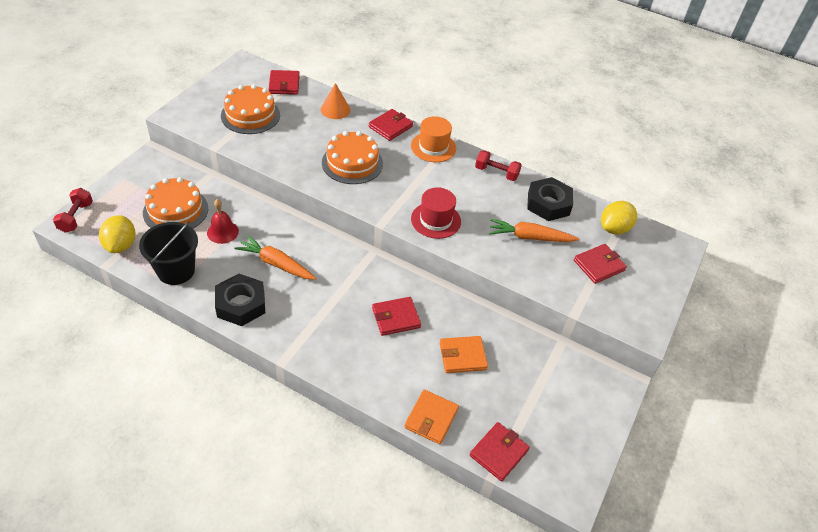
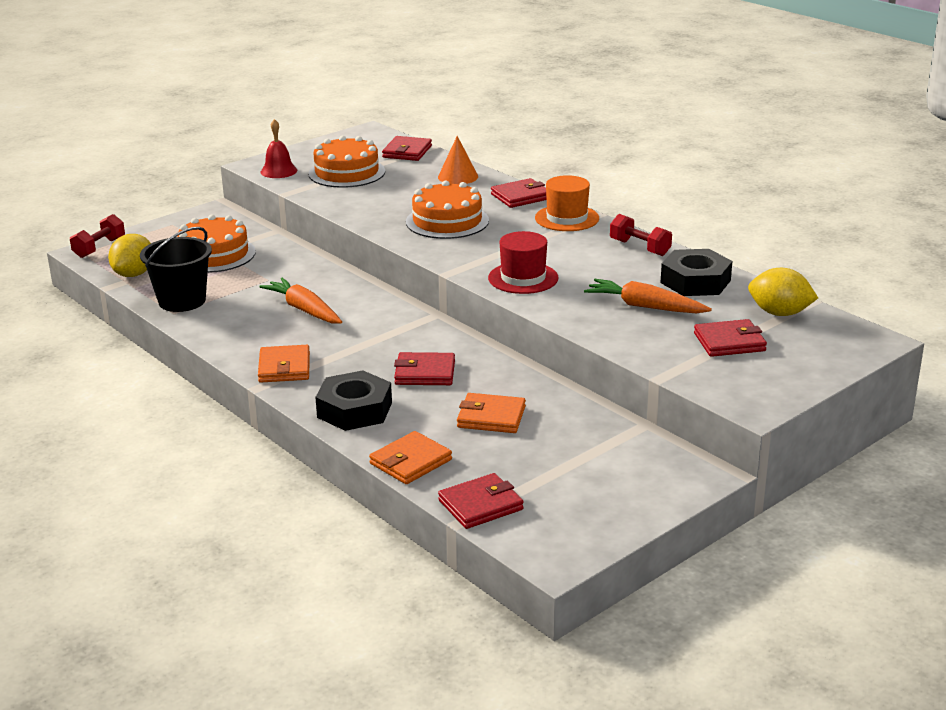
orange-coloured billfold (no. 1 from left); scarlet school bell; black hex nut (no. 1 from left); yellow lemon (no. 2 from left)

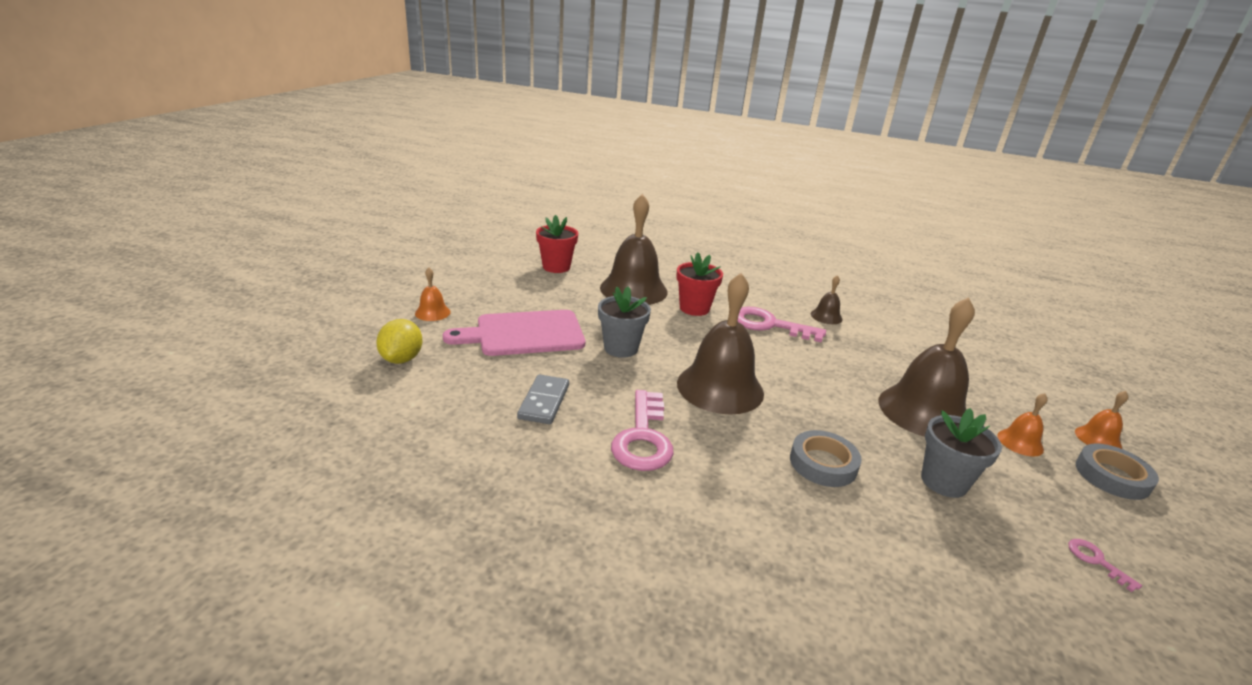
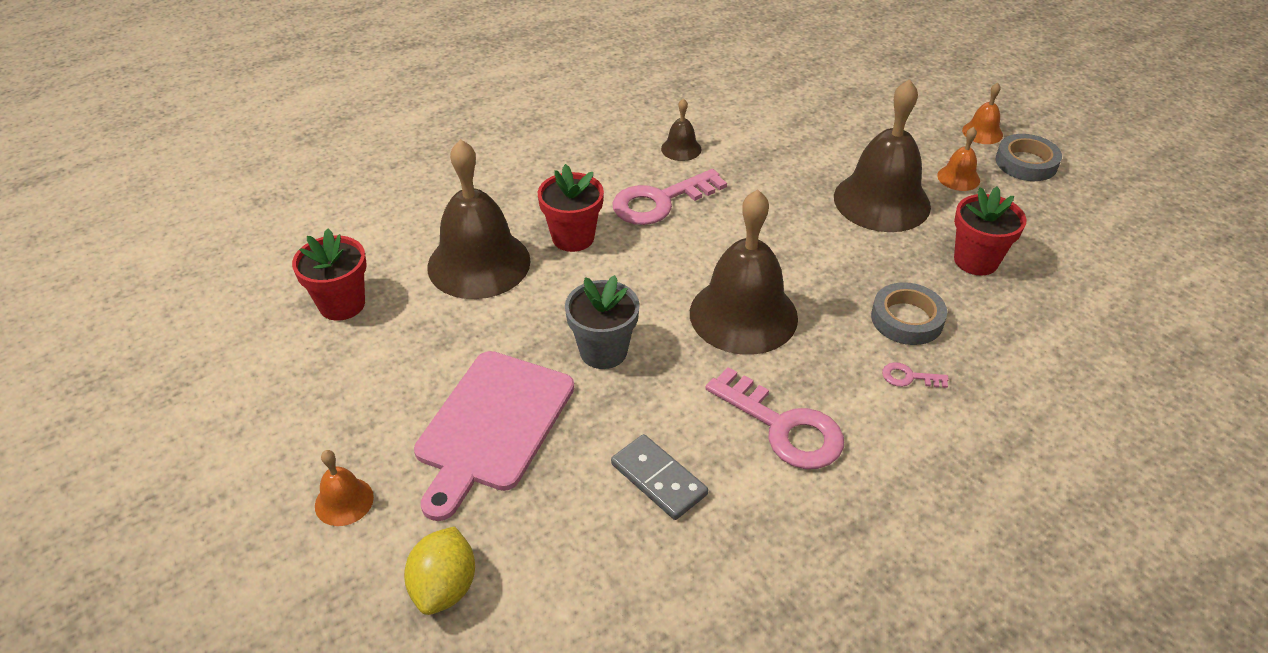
rosy latchkey (no. 3 from left); scarlet plant pot (no. 3 from left); yellow lemon

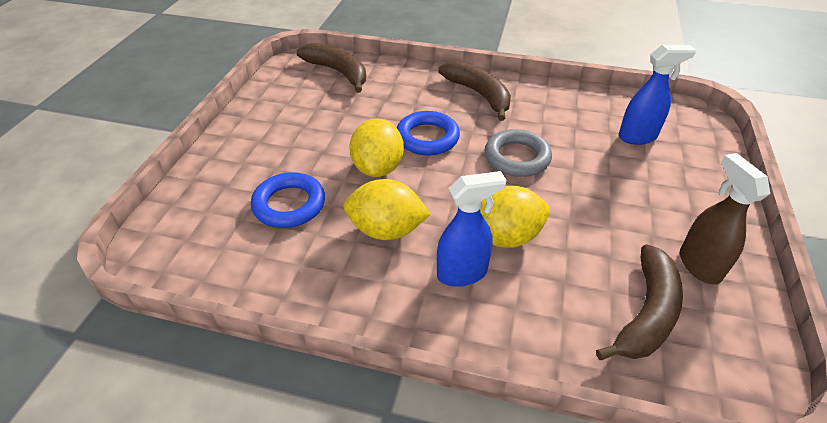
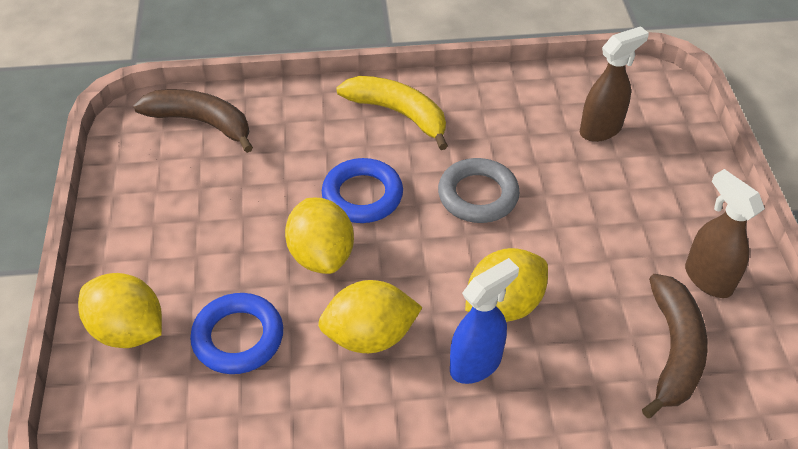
yellow lemon (no. 1 from left); yellow toy banana; dark brown spray bottle (no. 1 from left)

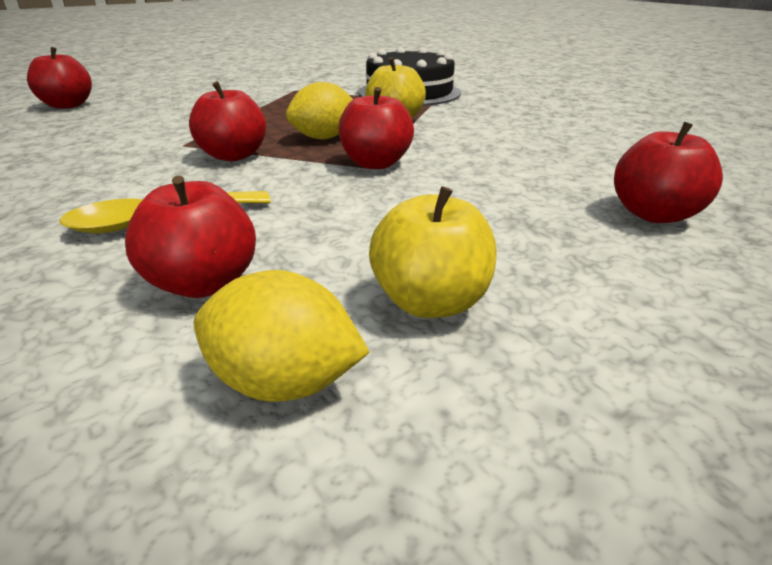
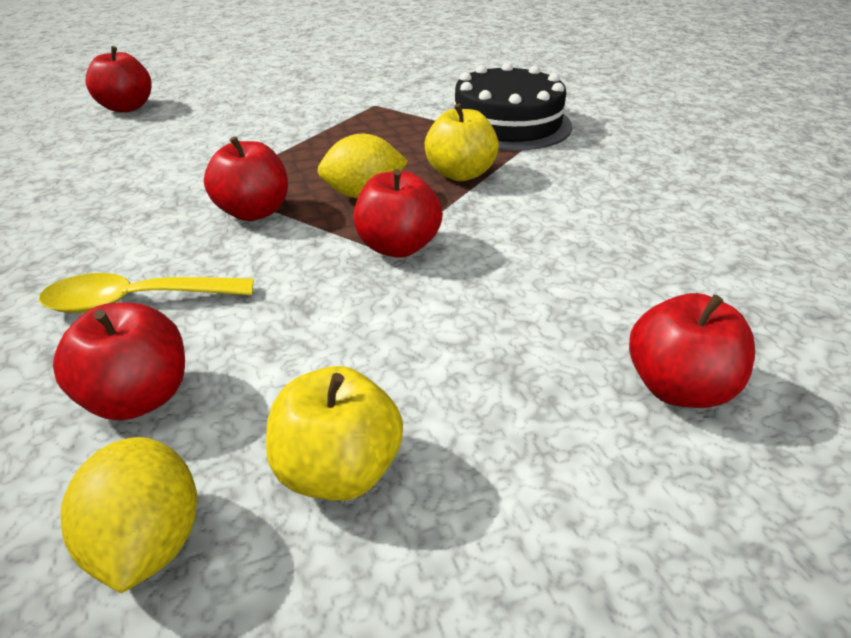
yellow lemon (no. 1 from left)

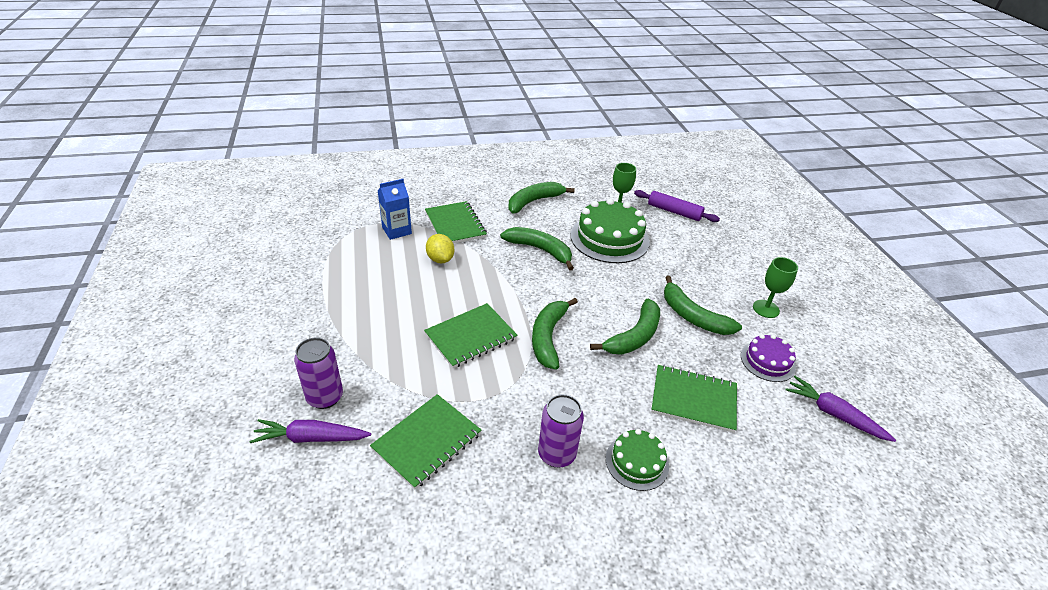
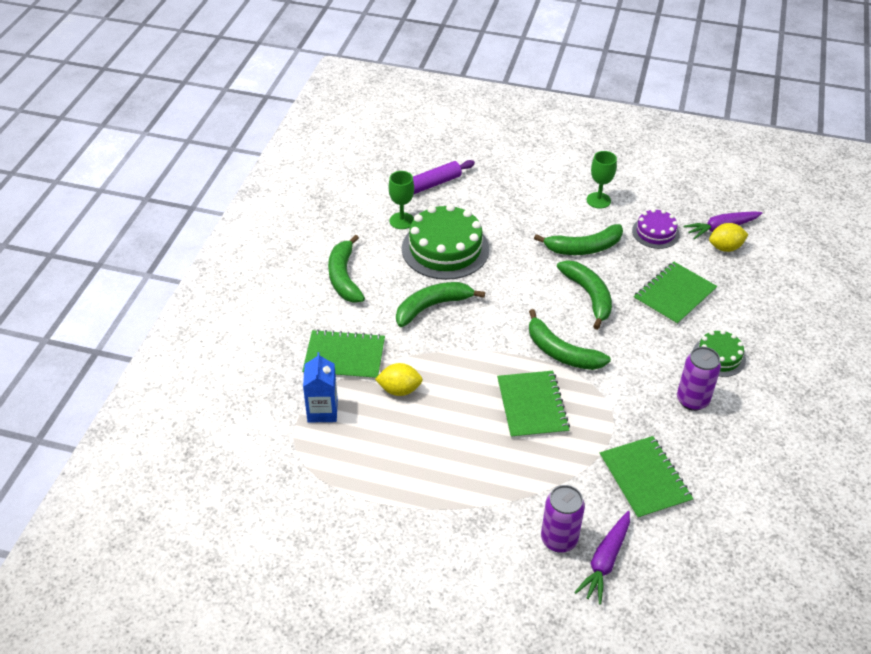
yellow lemon (no. 2 from left)

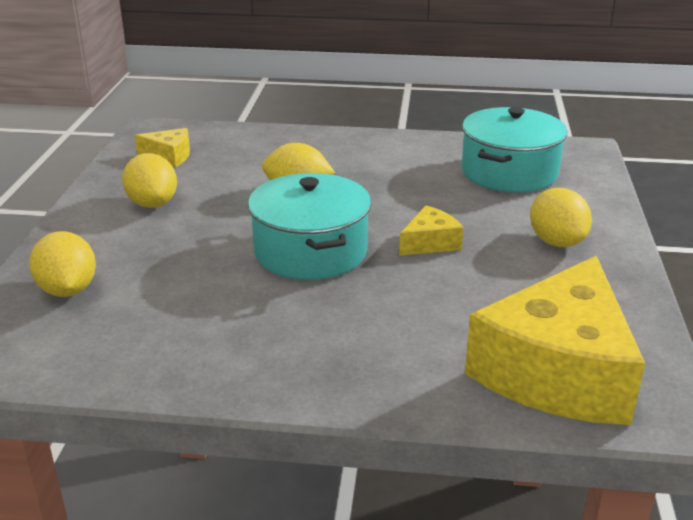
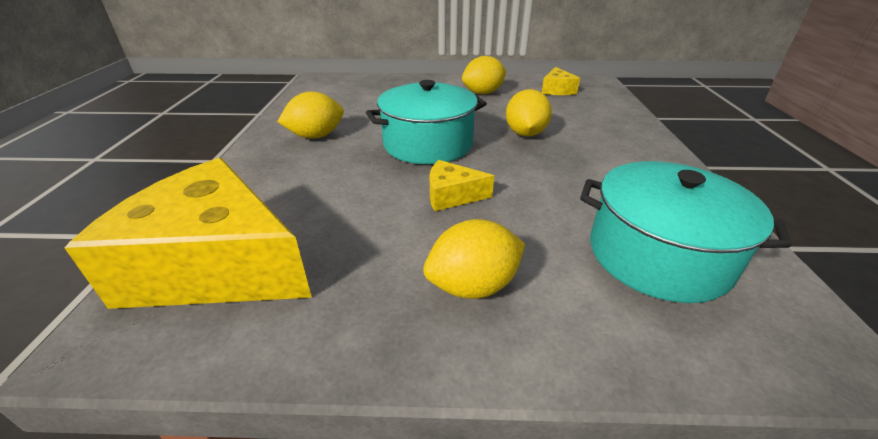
yellow lemon (no. 1 from left); yellow cheese (no. 2 from left)

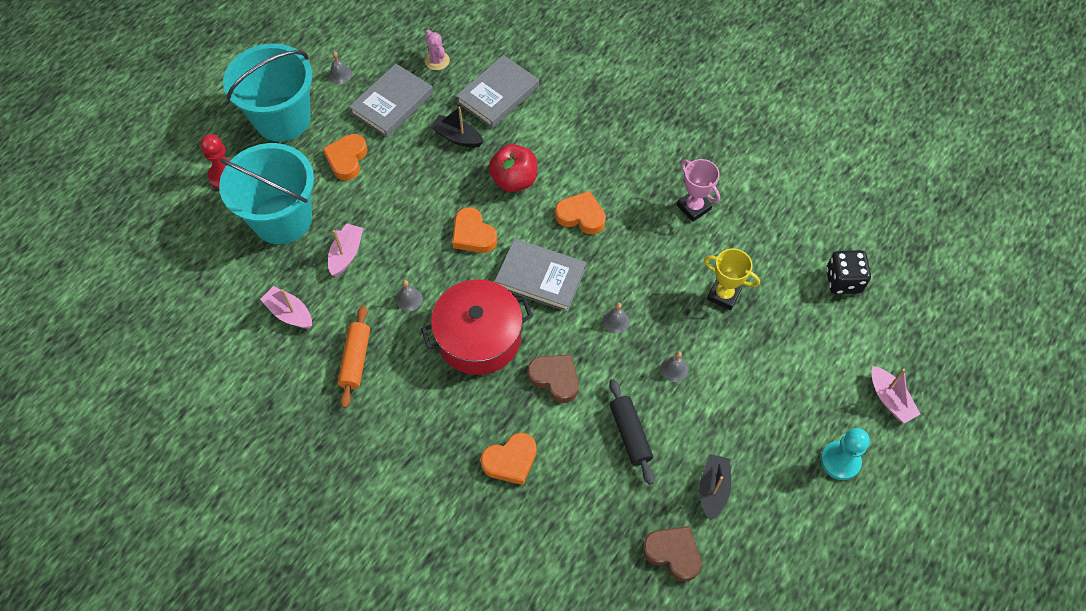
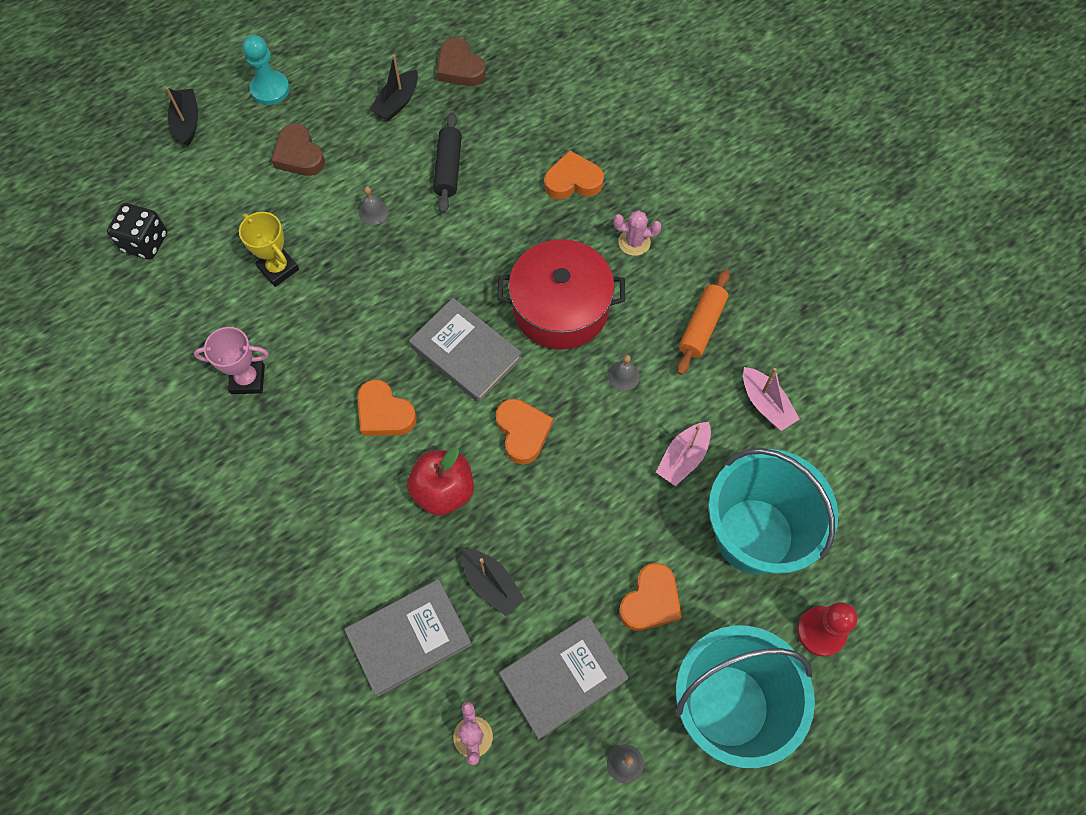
gray school bell (no. 3 from left in the first image); rosy cactus (no. 2 from left); dark brown love heart (no. 1 from left); black boat (no. 1 from left); rosy trophy

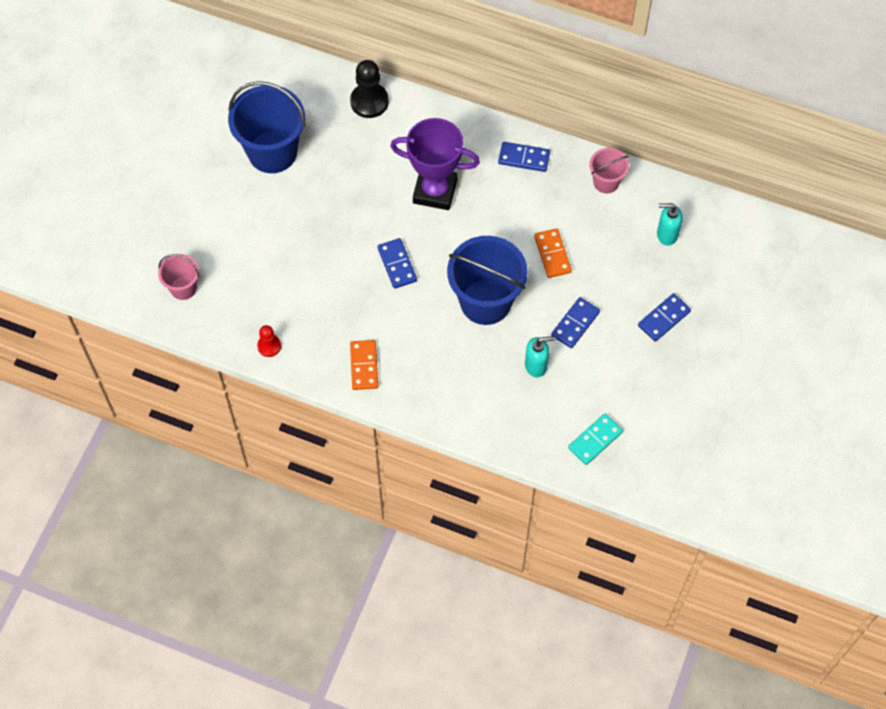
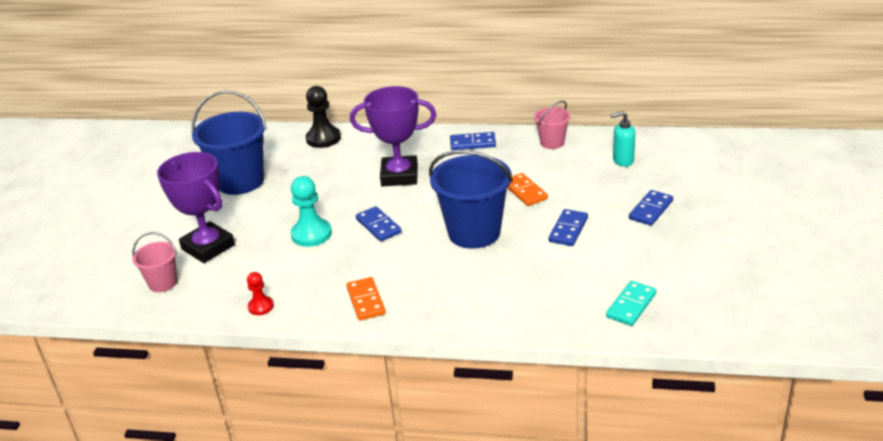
teal pump bottle (no. 1 from left in the first image); purple trophy (no. 1 from left); teal game pawn

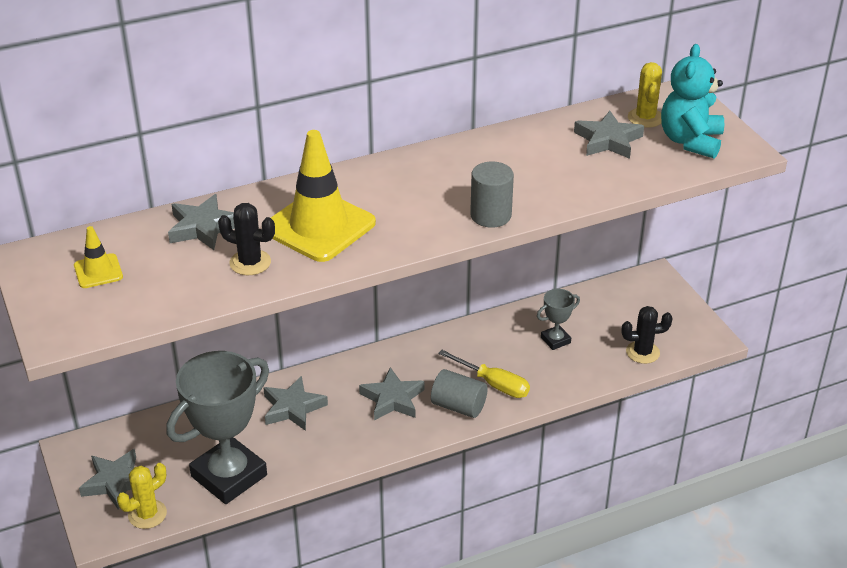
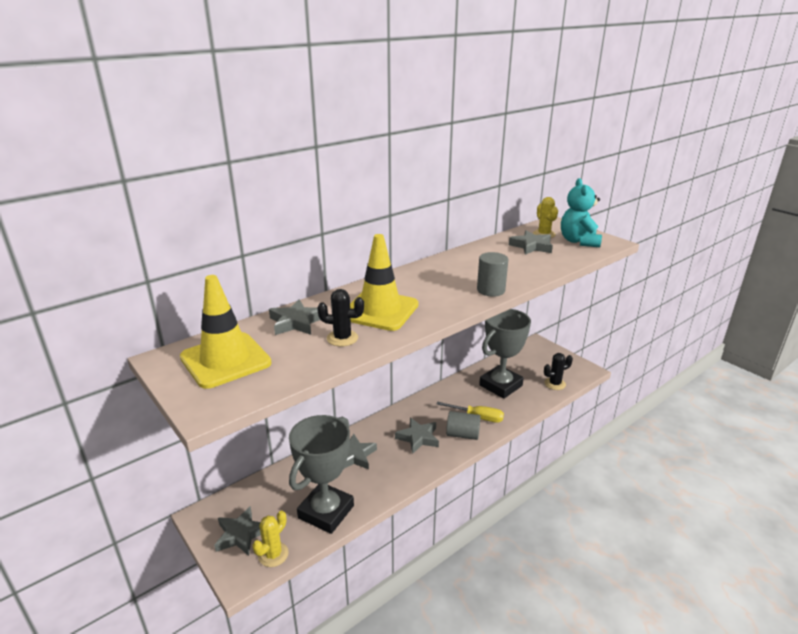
yellow safety cone (no. 1 from left); gray trophy (no. 2 from left)

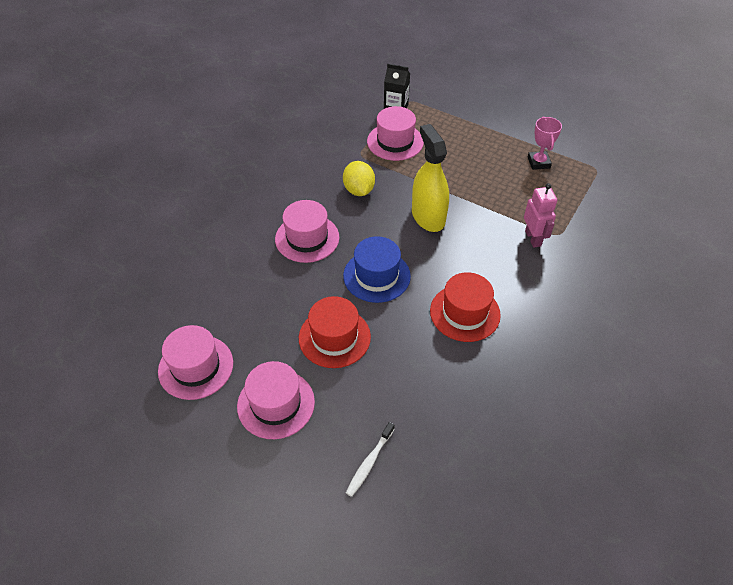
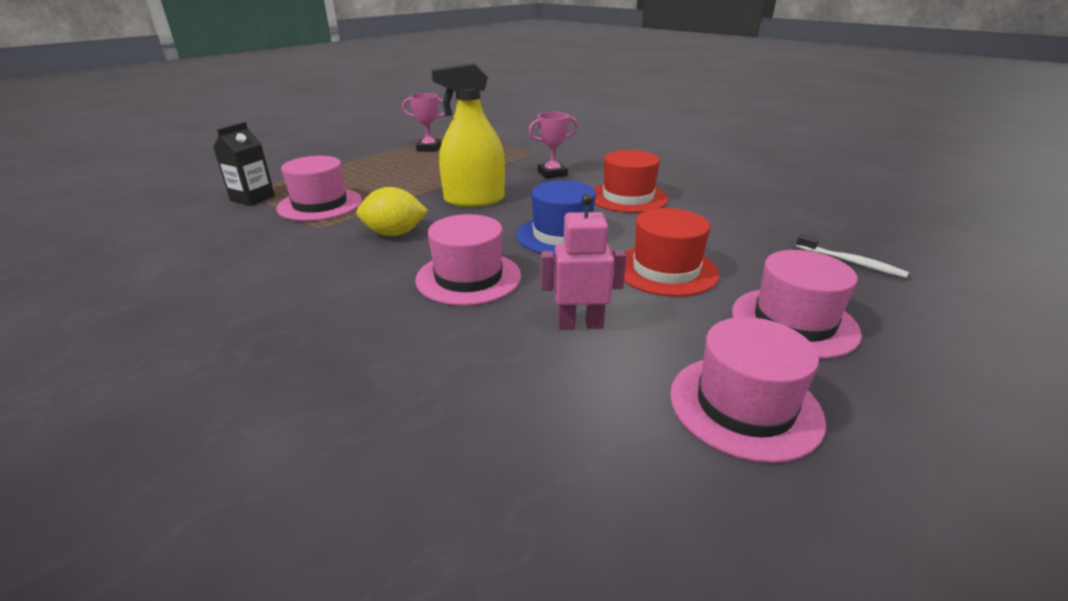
rosy trophy (no. 2 from left); rosy robot

